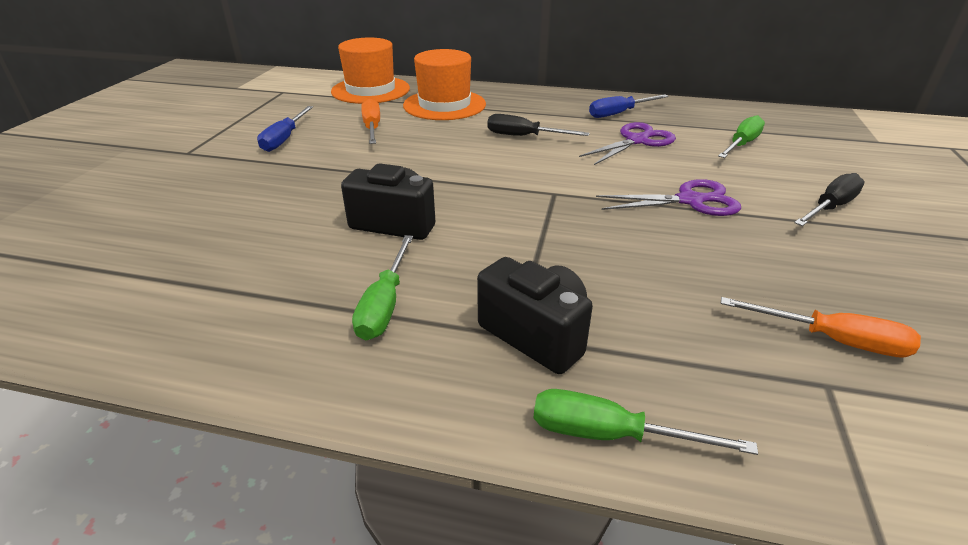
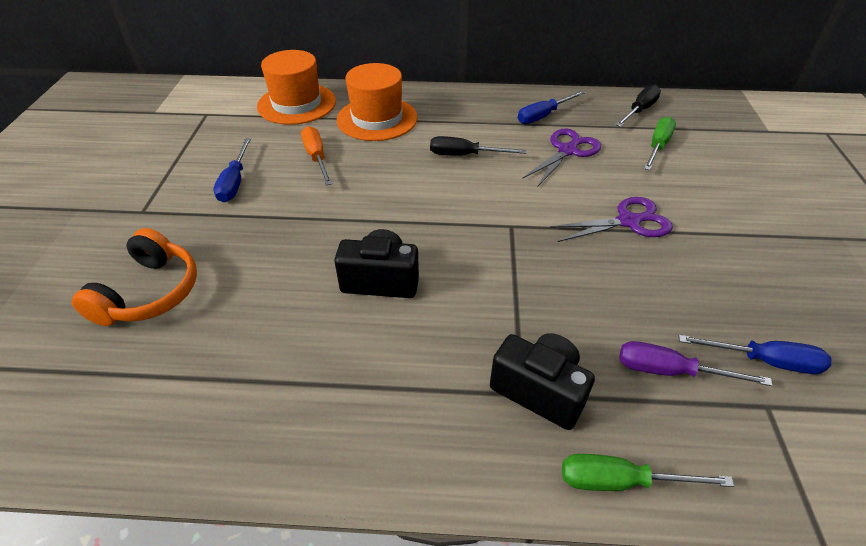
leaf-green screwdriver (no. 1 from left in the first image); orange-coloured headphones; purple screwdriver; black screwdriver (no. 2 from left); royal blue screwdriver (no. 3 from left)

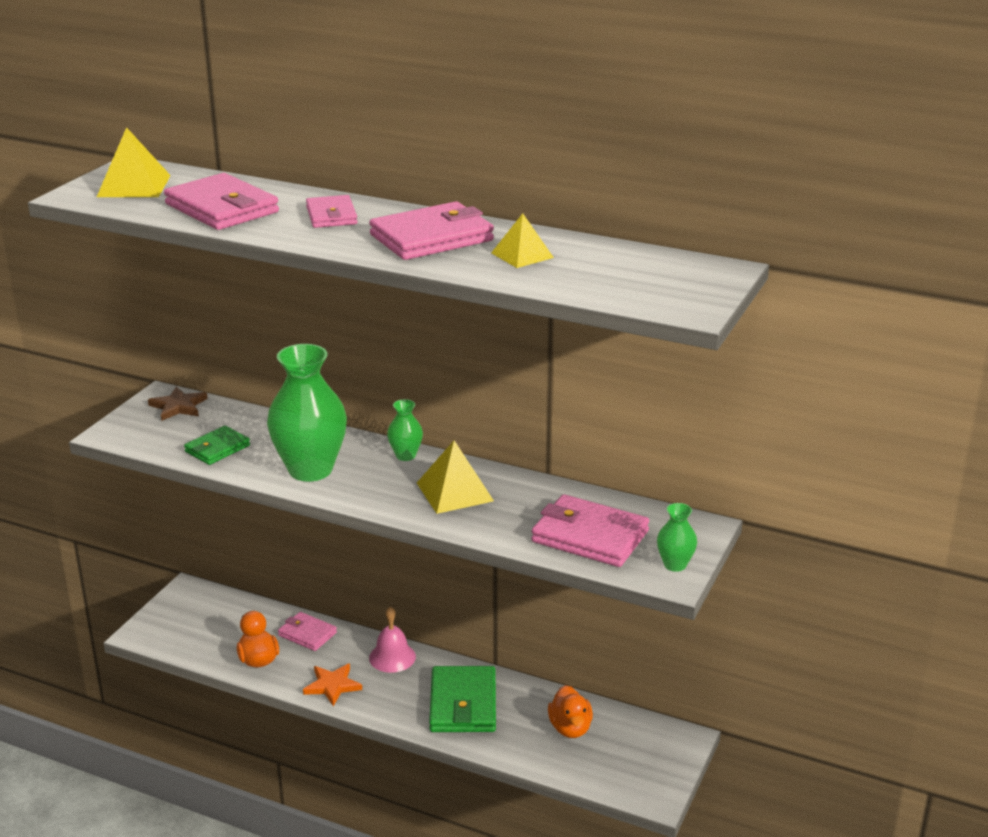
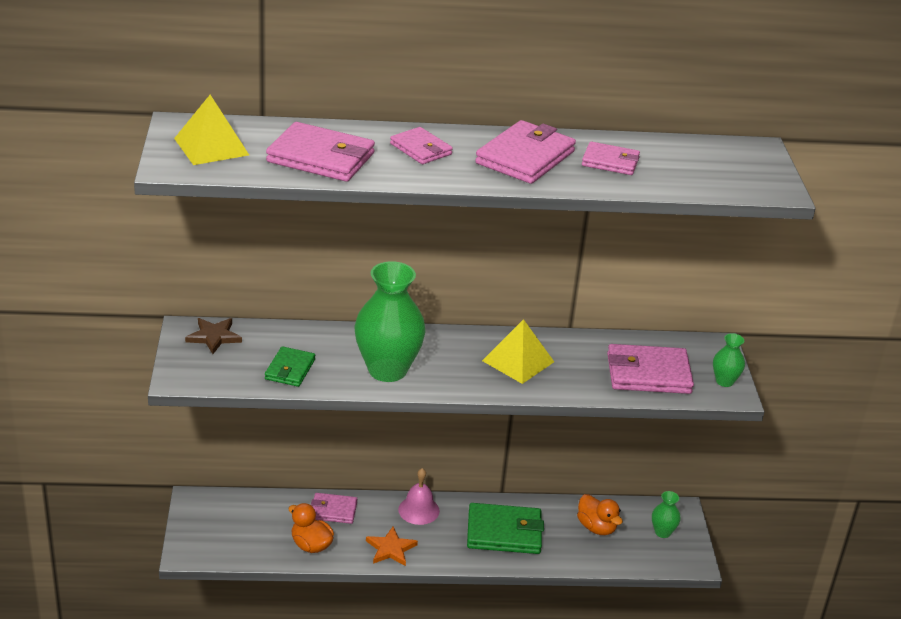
leaf-green tall vase (no. 2 from left); rosy billfold (no. 5 from left); leaf-green billfold (no. 2 from left)

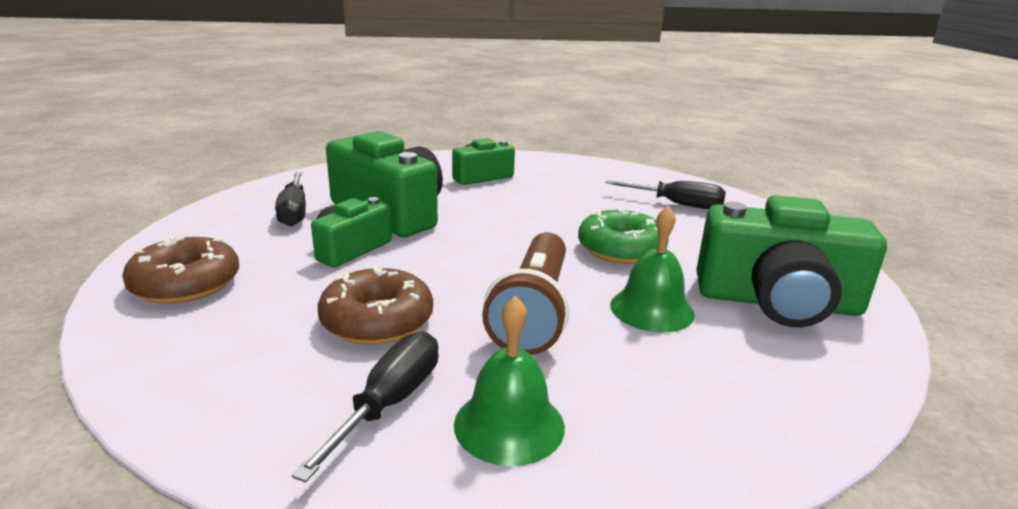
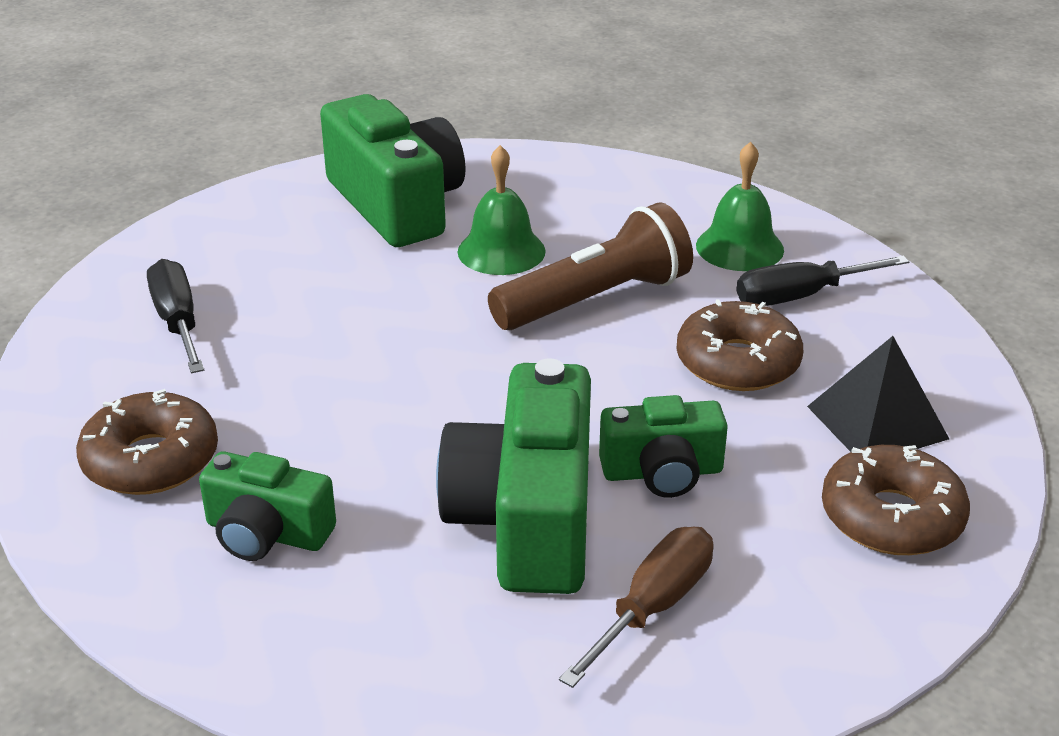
leaf-green donut; dark brown donut (no. 1 from left); black solid pyramid; dark brown screwdriver

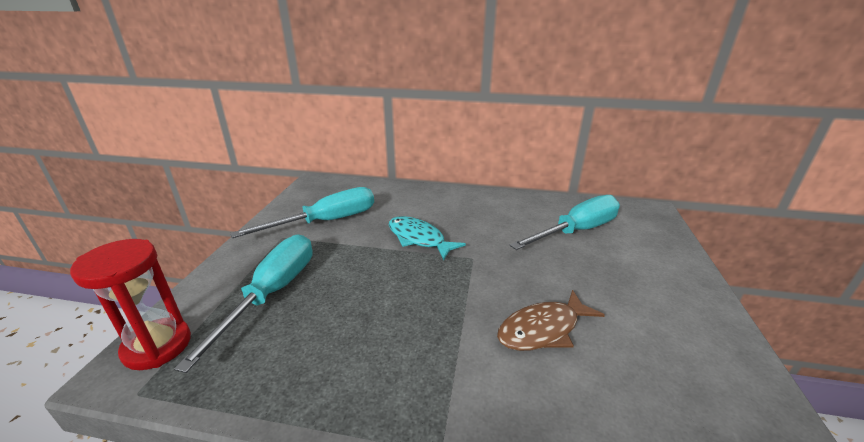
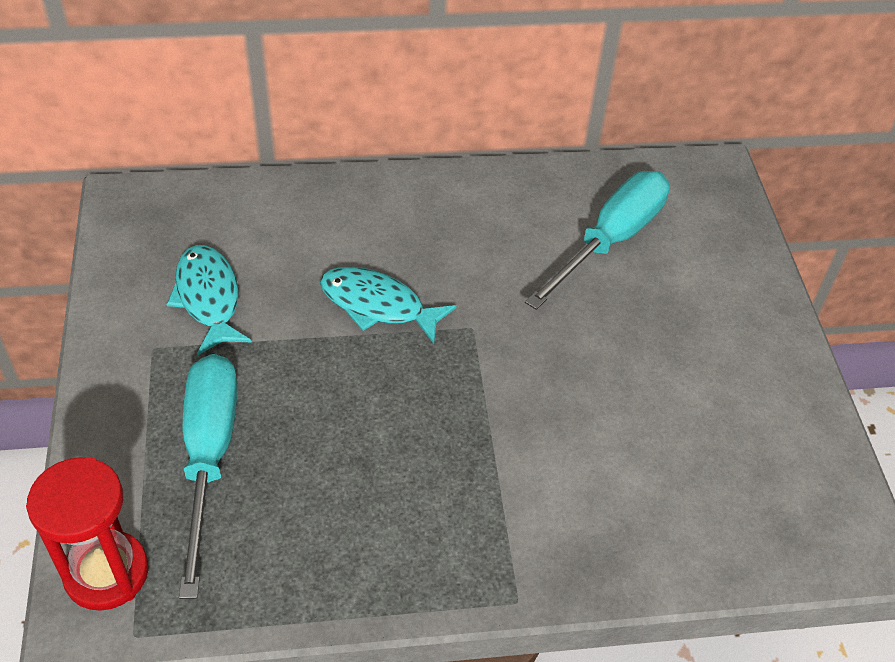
dark brown fish figure; teal fish figure (no. 1 from left)

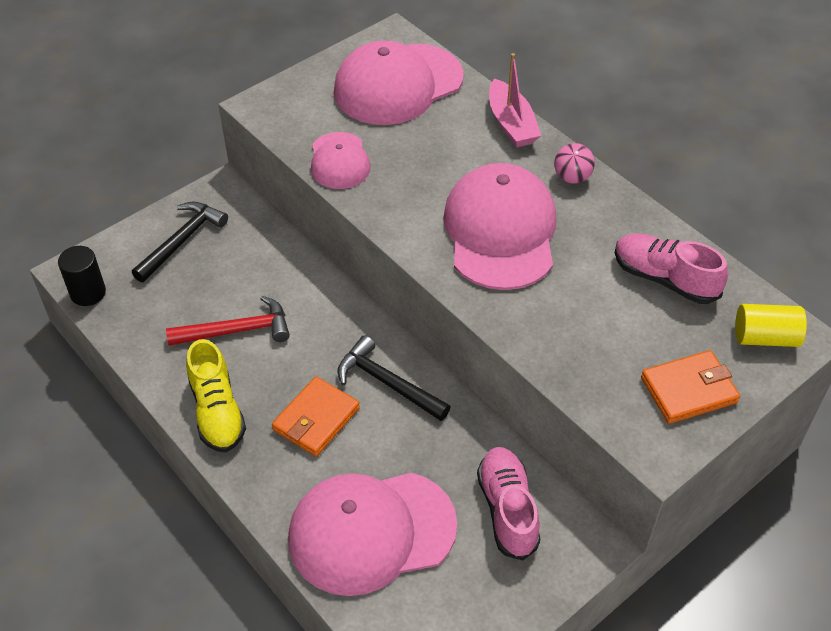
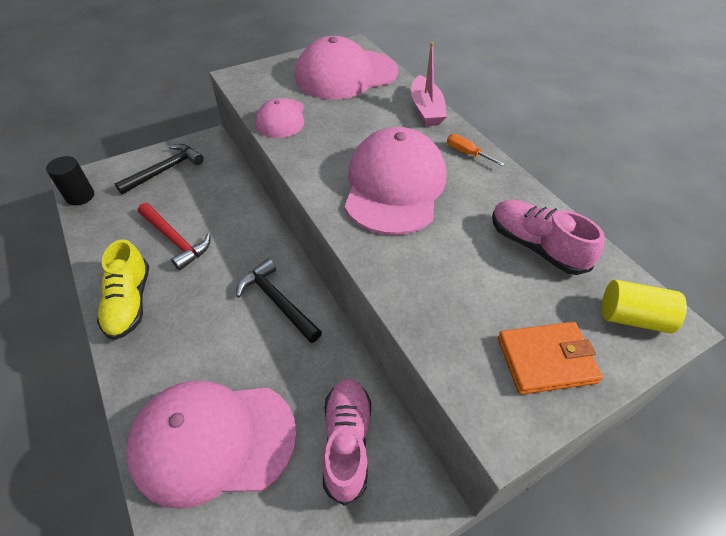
orange-coloured billfold (no. 1 from left in the first image); orange-coloured screwdriver; scarlet claw hammer

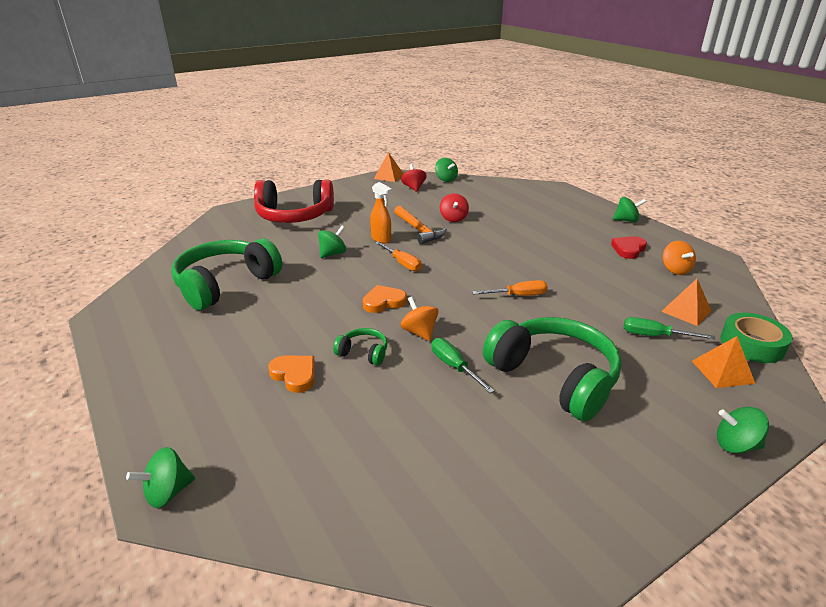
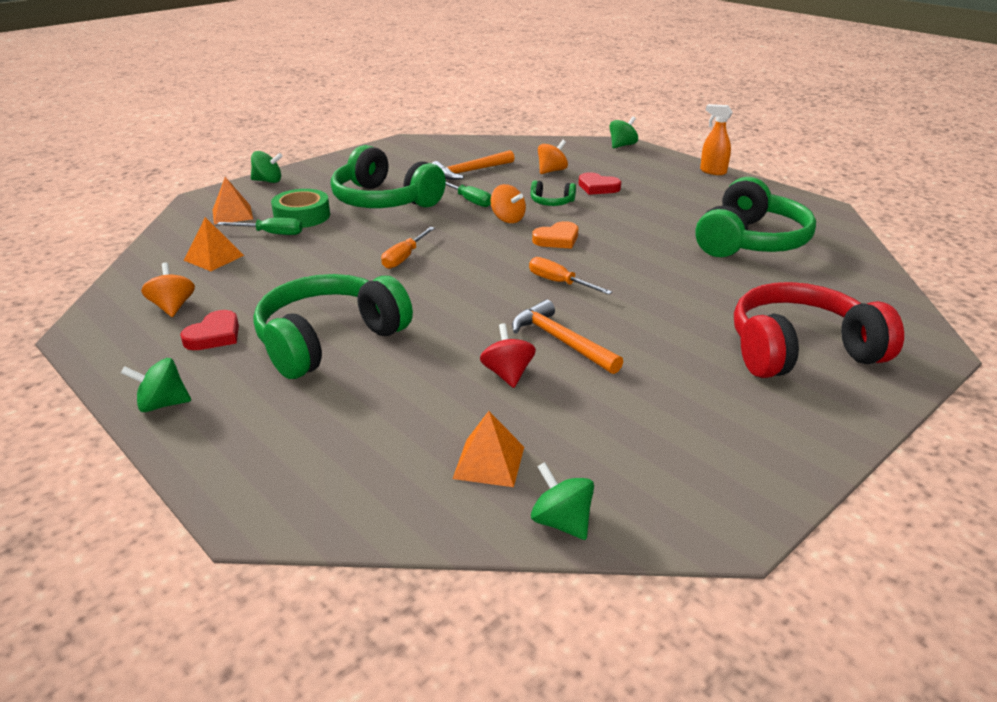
leaf-green whirligig (no. 2 from left in the first image); scarlet whirligig (no. 1 from left in the first image); leaf-green headphones (no. 1 from left); orange-coloured claw hammer (no. 1 from left); orange-coloured whirligig (no. 3 from left); orange-coloured spray bottle; orange-coloured solid pyramid (no. 3 from left); leaf-green sticky tape; scarlet love heart (no. 2 from left); orange-coloured screwdriver (no. 1 from left)

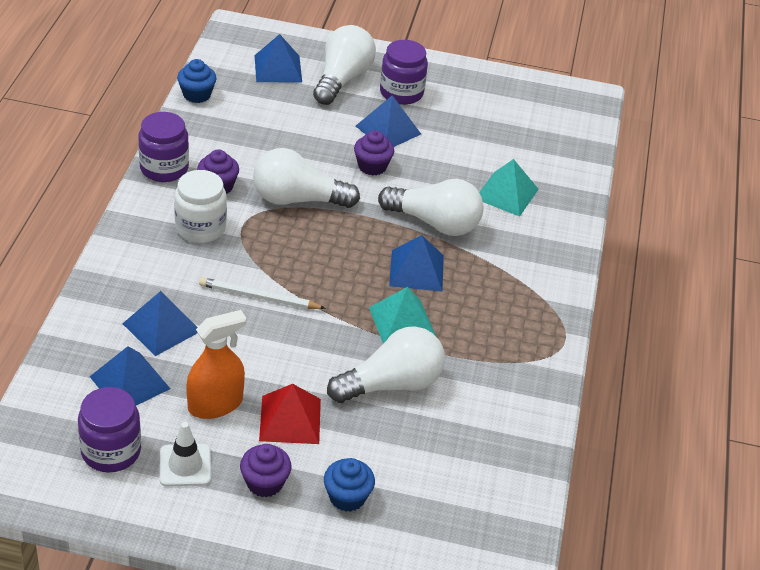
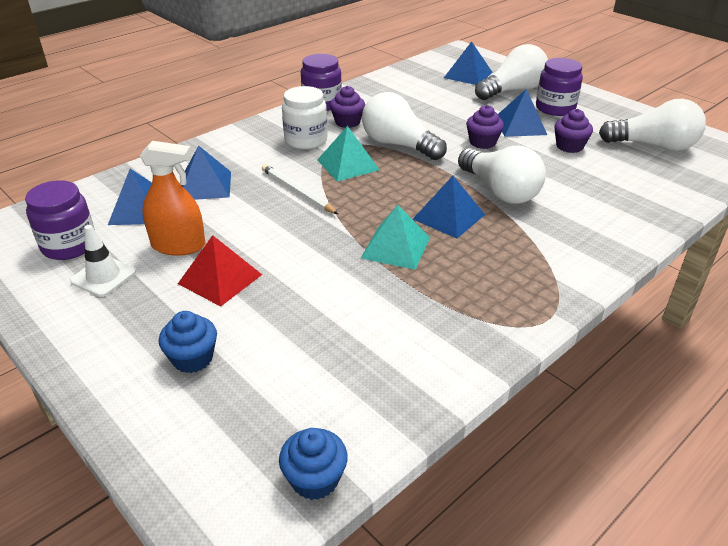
royal blue muffin (no. 2 from left); purple muffin (no. 3 from left); snow-white lightbulb (no. 4 from left); teal solid pyramid (no. 1 from left)

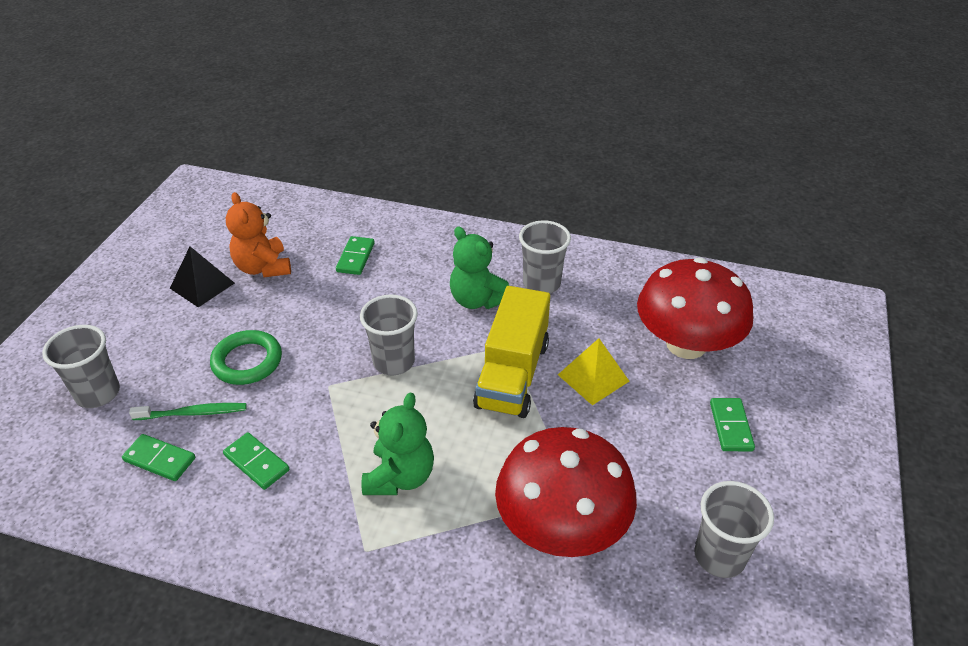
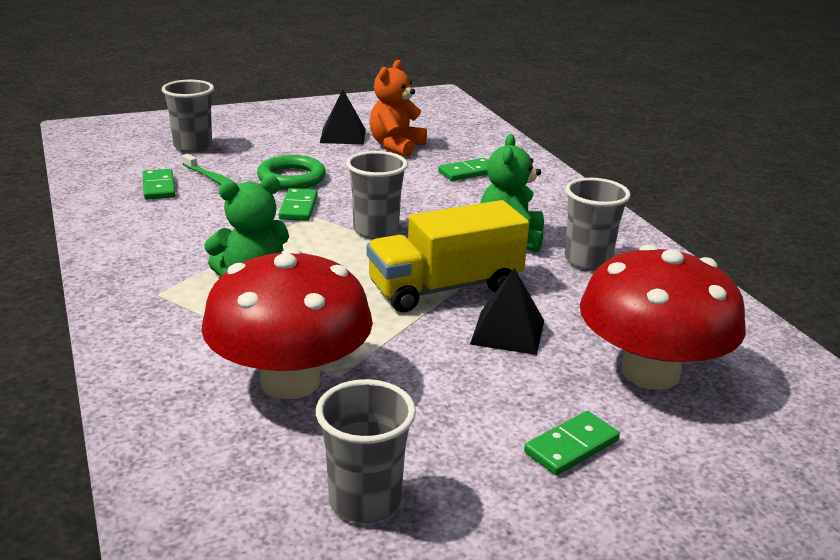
leaf-green domino tile (no. 2 from left); black solid pyramid (no. 2 from left)

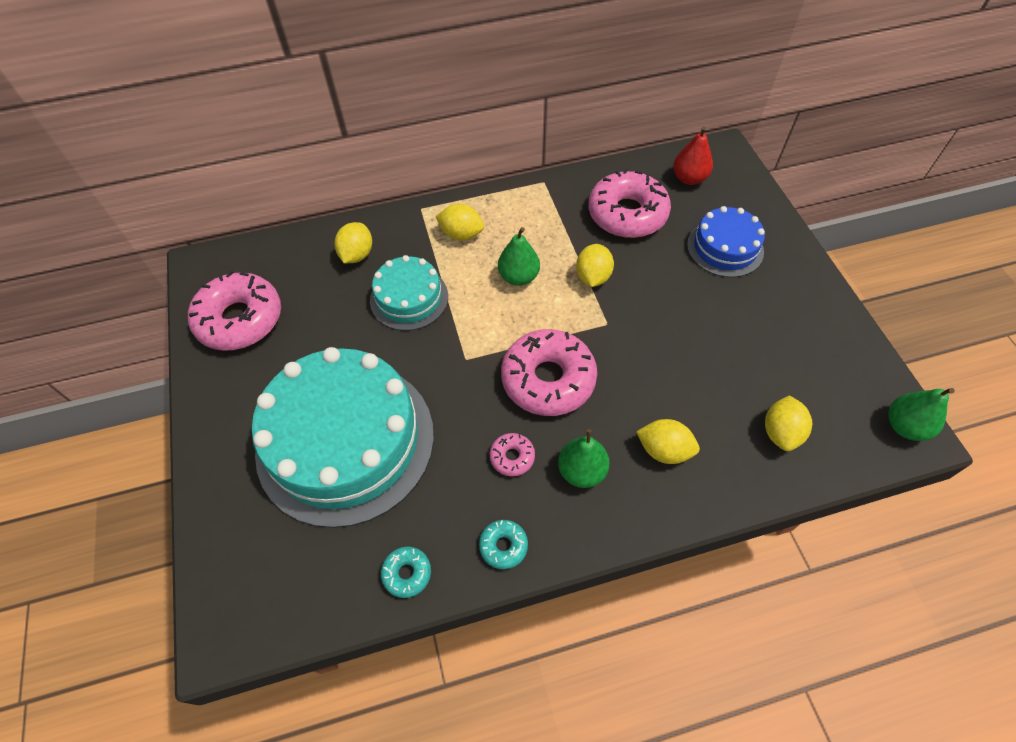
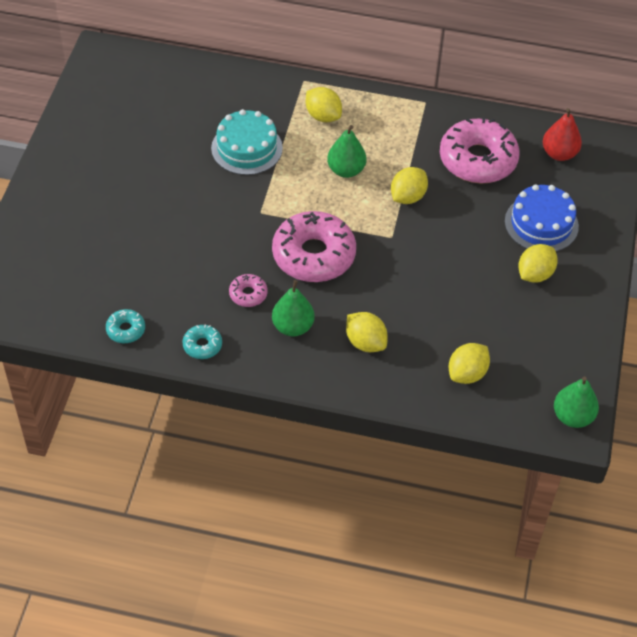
rosy donut (no. 1 from left in the first image); teal cake (no. 1 from left in the first image); yellow lemon (no. 5 from left)

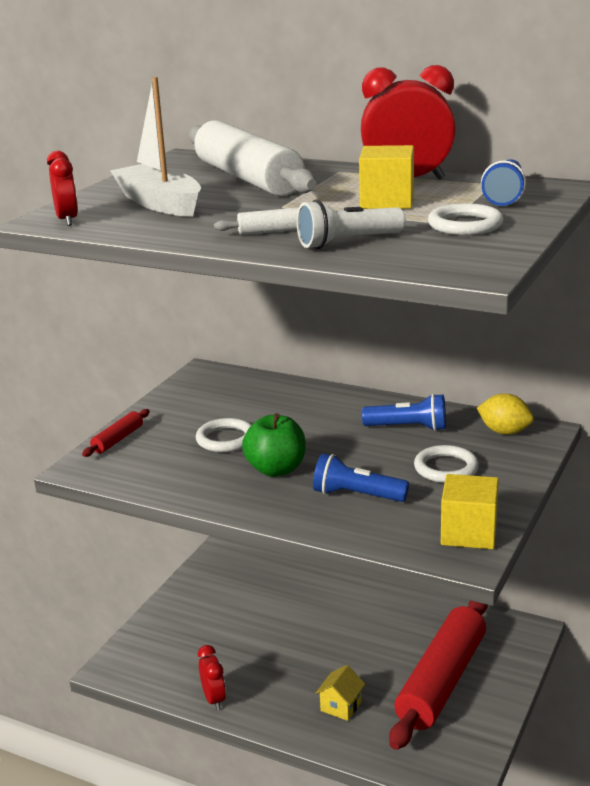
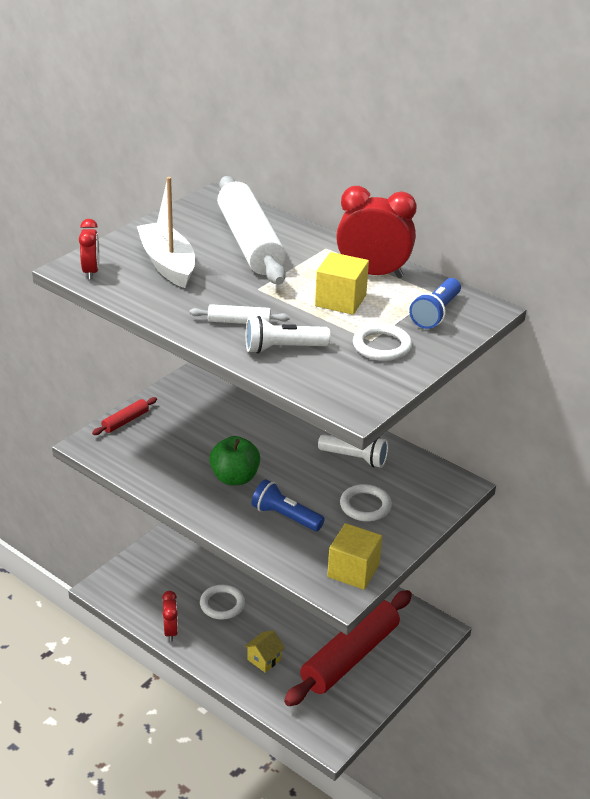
yellow lemon; snow-white hoop (no. 1 from left); snow-white flashlight (no. 2 from left)

